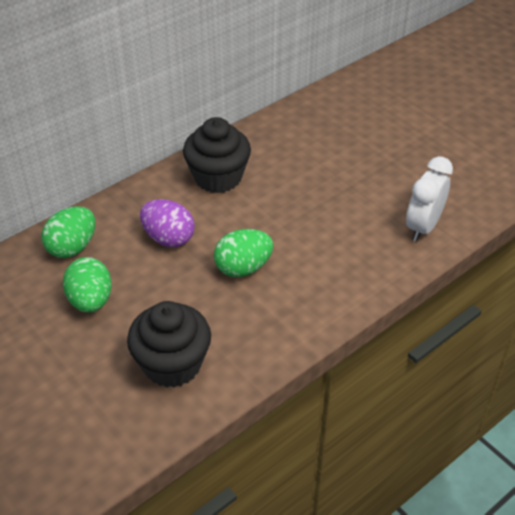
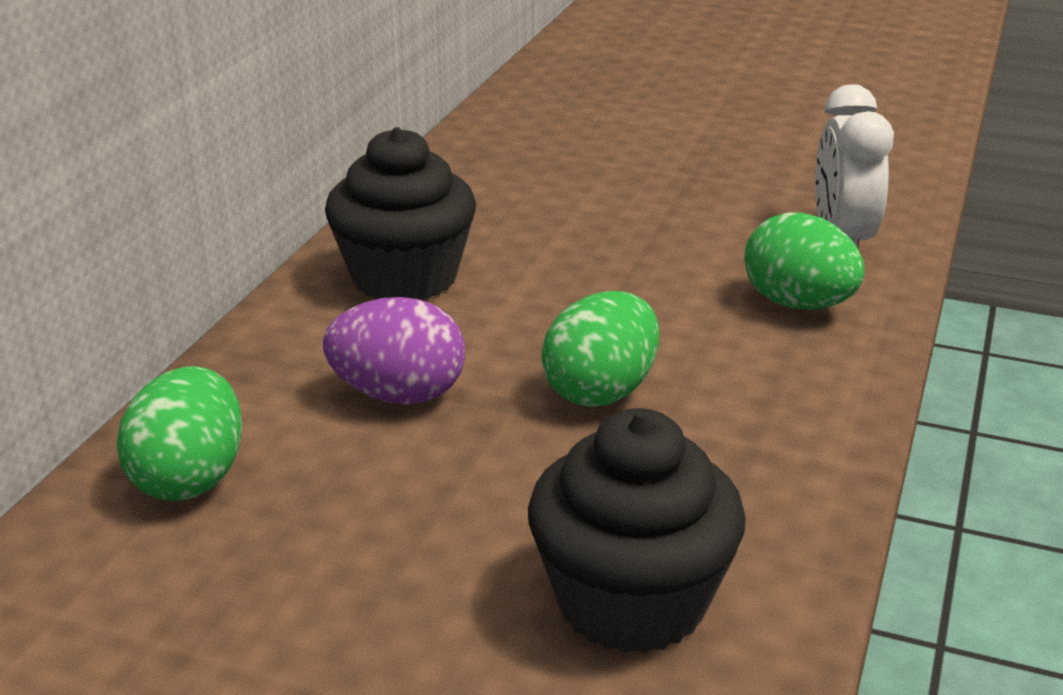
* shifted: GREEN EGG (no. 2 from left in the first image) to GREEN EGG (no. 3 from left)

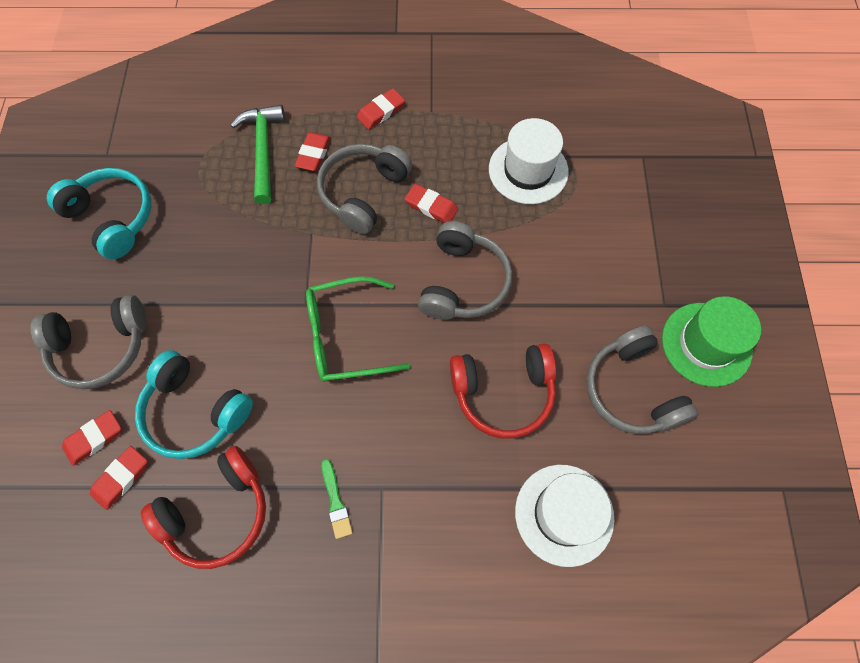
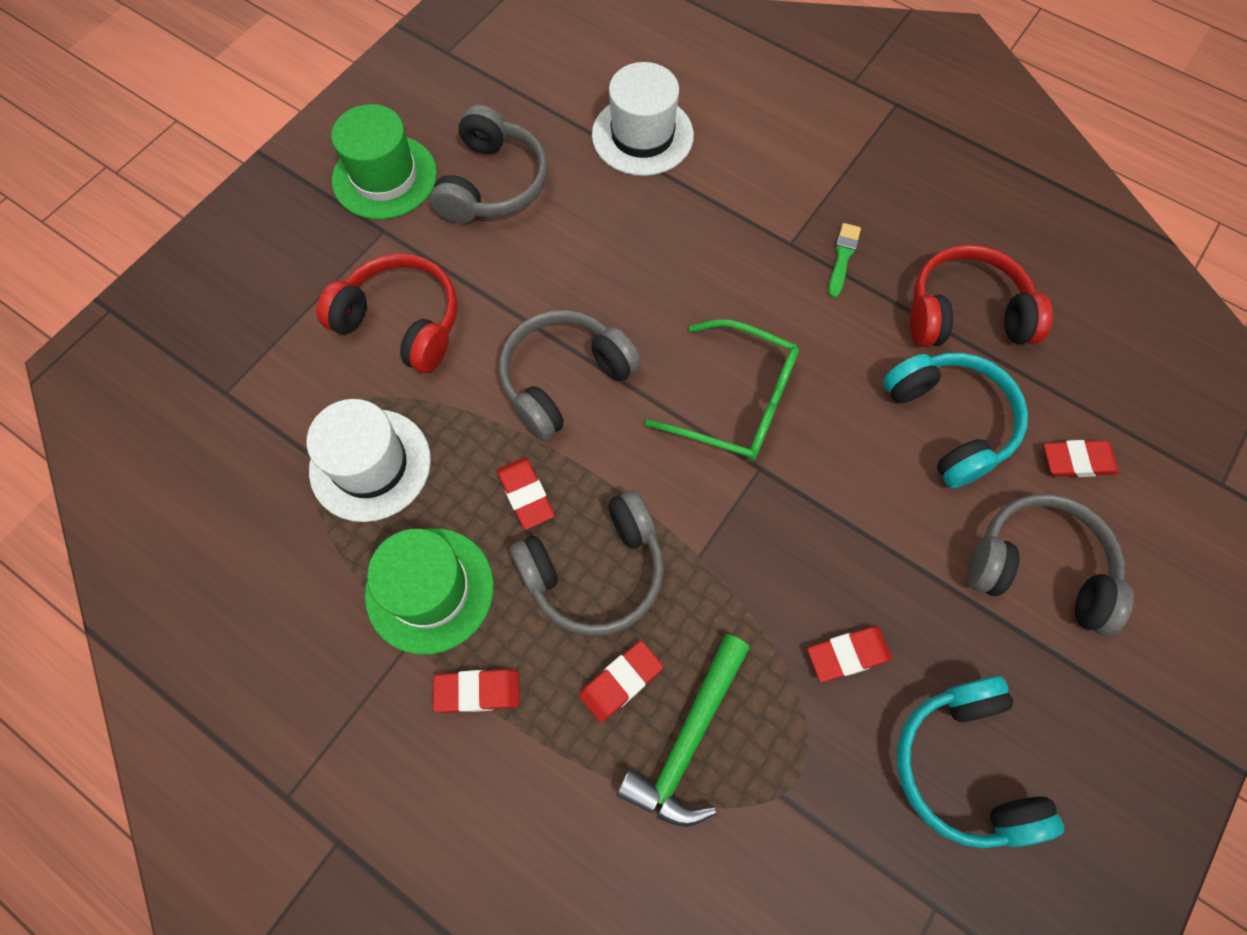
* shifted: RED ERASER (no. 2 from left in the first image) to RED ERASER (no. 4 from left)
* shifted: RED HEADPHONES (no. 2 from left in the first image) to RED HEADPHONES (no. 1 from left)
* new: GREEN HAT (no. 2 from left)

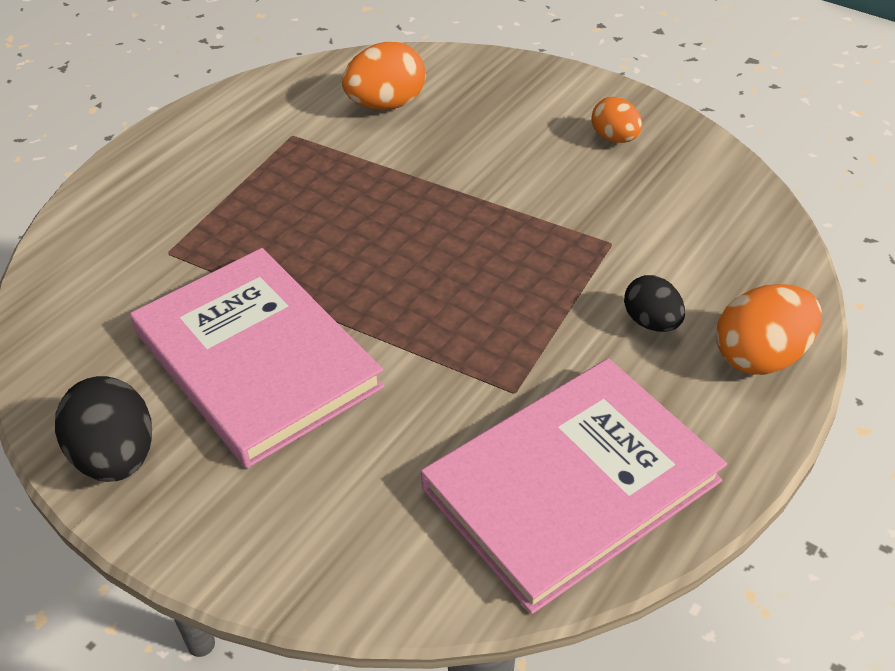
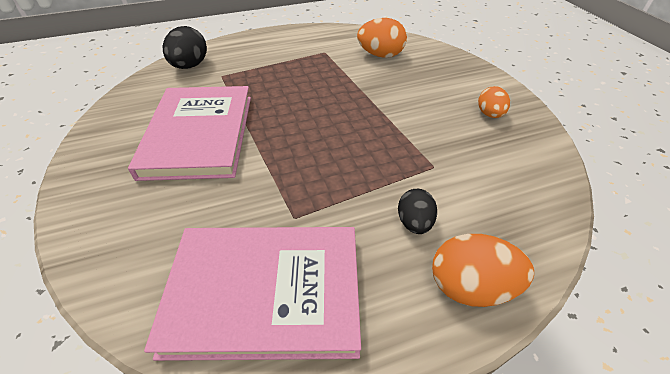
* shifted: BLACK EGG (no. 1 from left)

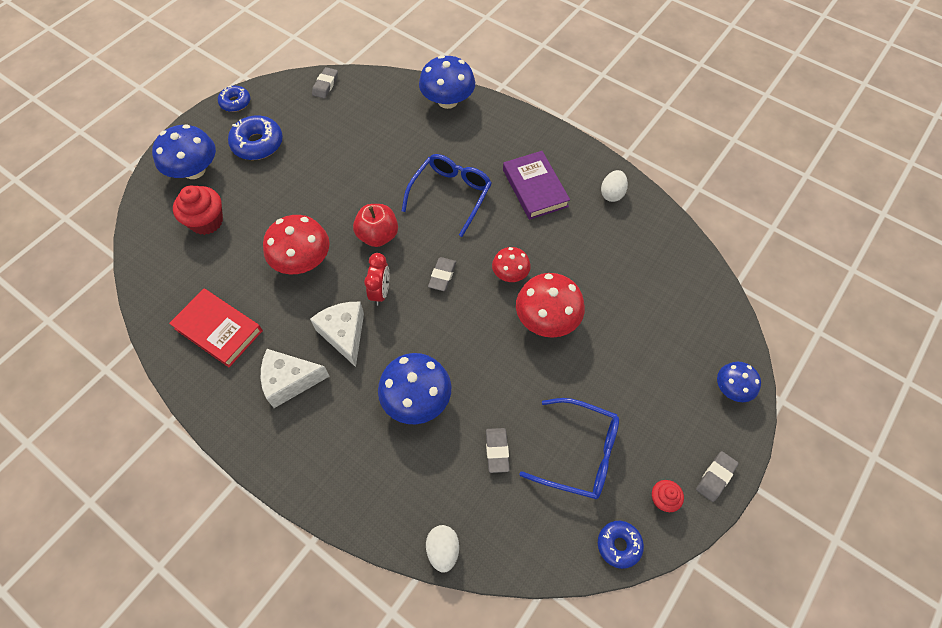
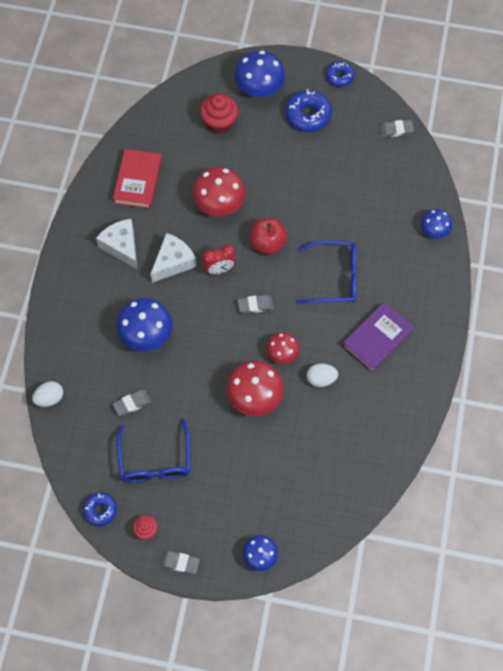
* scaled: BLUE MUSHROOM (no. 3 from left in the first image) x0.59
* shifted: WHITE EGG (no. 2 from left)

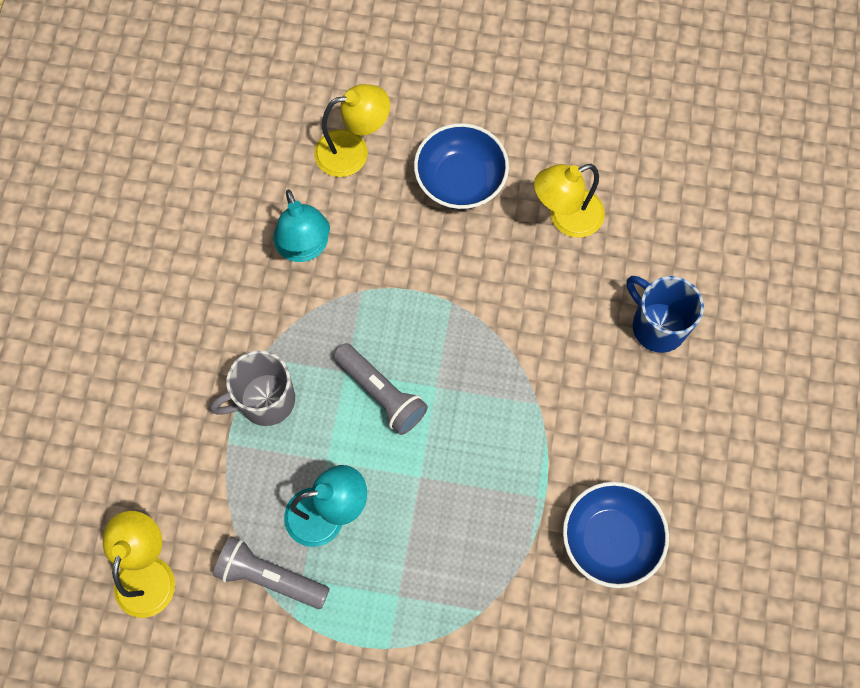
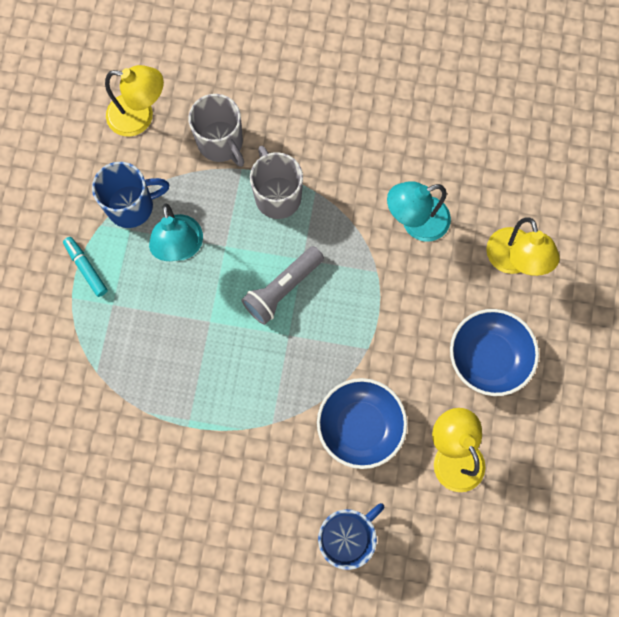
* swapped: GREY FLASHLIGHT (no. 1 from left) to BLUE MUG (no. 1 from left)
* shifted: BLUE BOWL (no. 2 from left in the first image) to BLUE BOWL (no. 1 from left)
* new: TURQUOISE MARKER
* new: GREY MUG (no. 1 from left)

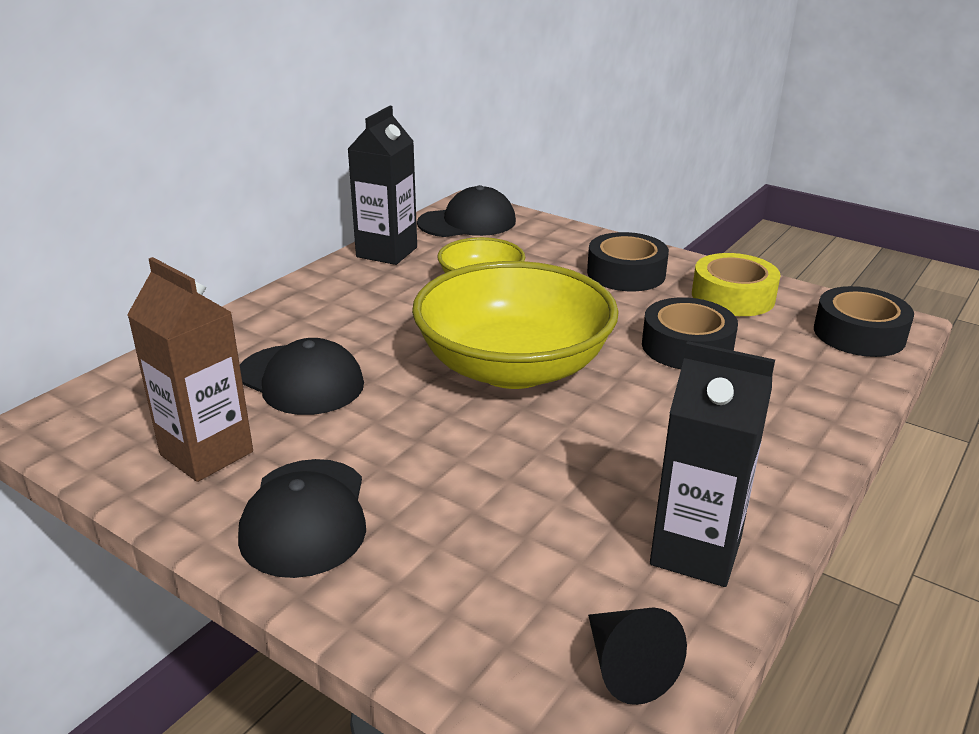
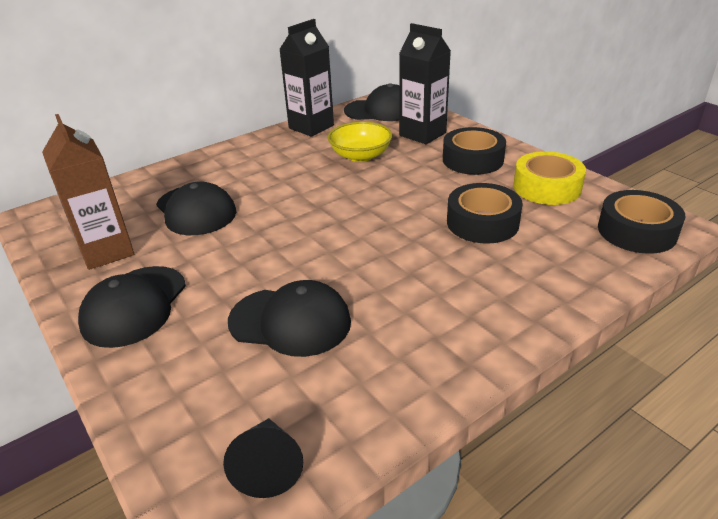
* gone: YELLOW BOWL (no. 2 from left)
* shifted: BLACK CARTON (no. 2 from left)
* new: BLACK CAP (no. 3 from left)

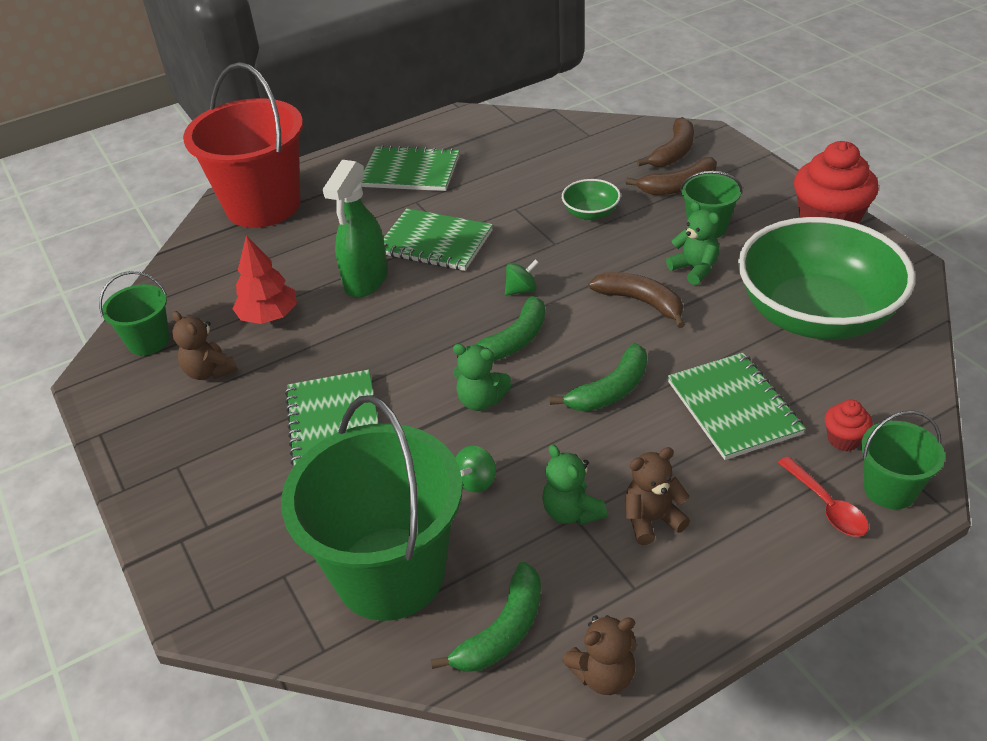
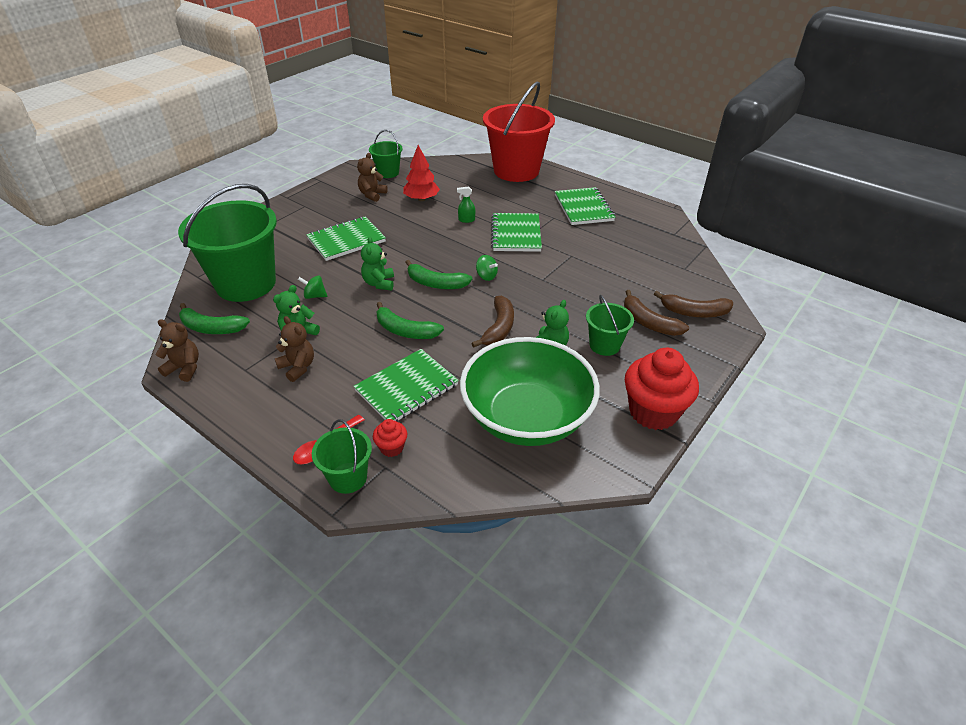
* scaled: GREEN SPRAY BOTTLE x0.44
* gone: GREEN BOWL (no. 1 from left)
* rotated: BROWN TEDDY BEAR (no. 2 from left in the first image) 150 degrees clockwise

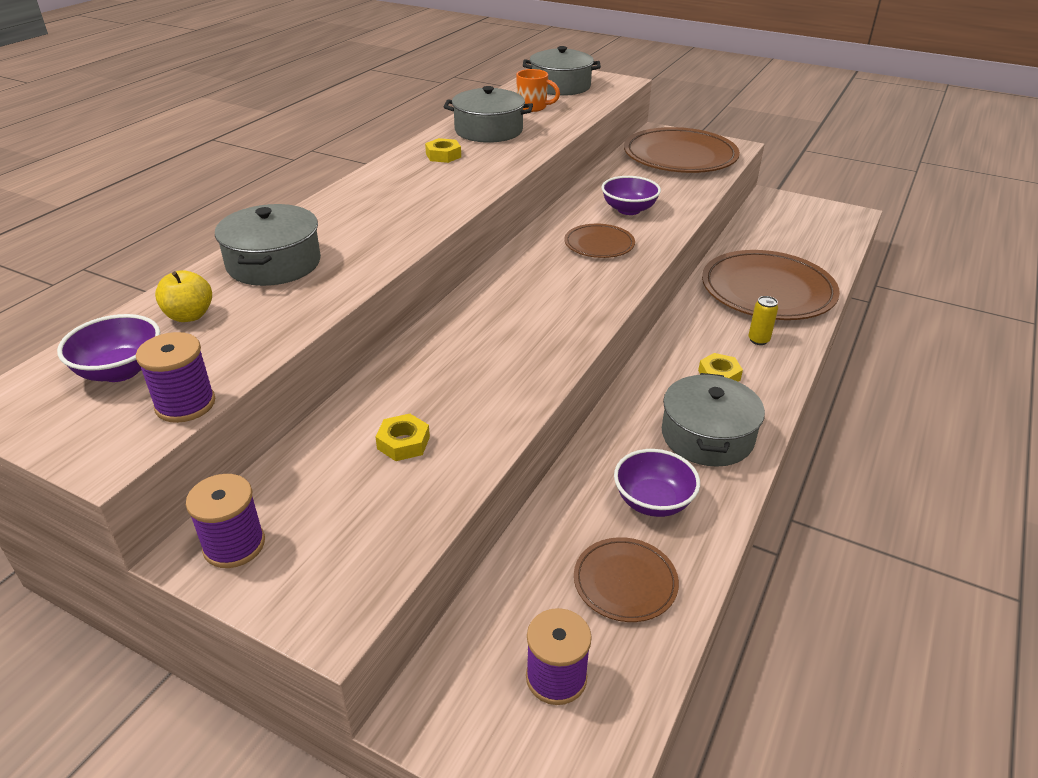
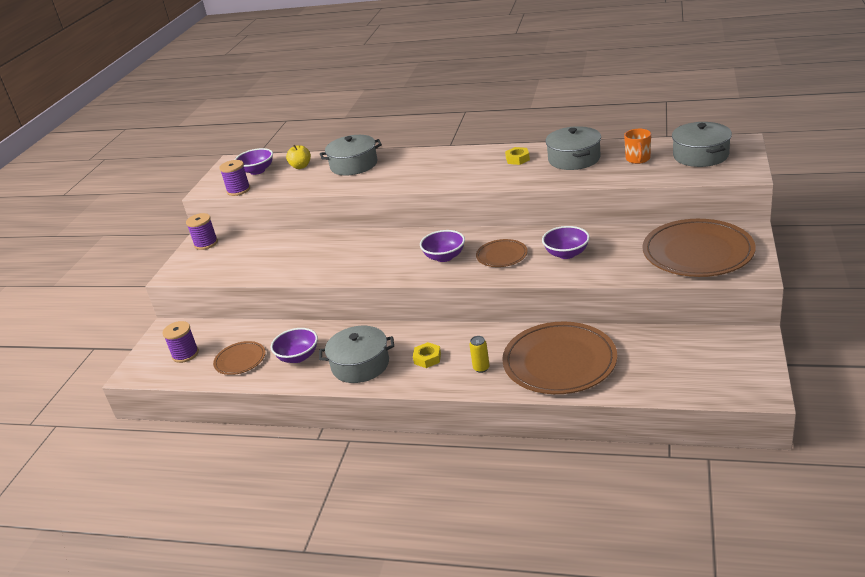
* gone: YELLOW NUT (no. 1 from left)
* new: PURPLE BOWL (no. 3 from left)

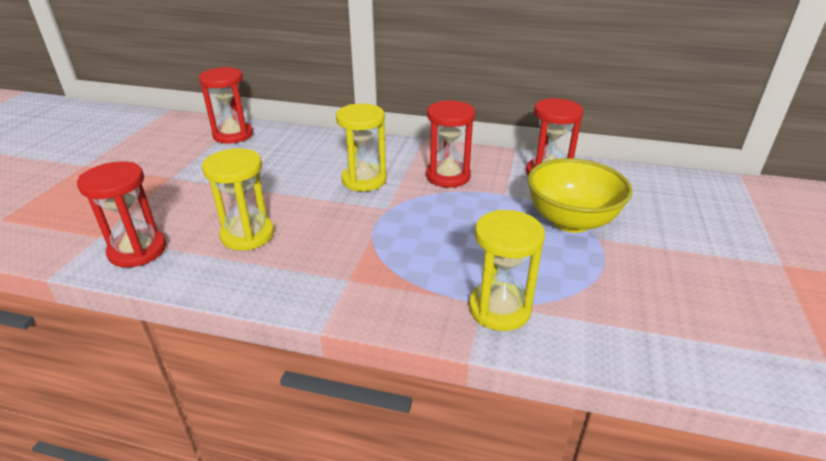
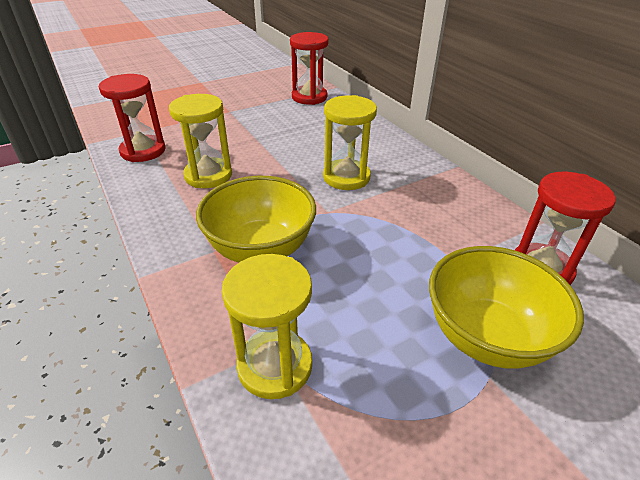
* gone: RED HOURGLASS (no. 3 from left)
* new: YELLOW BOWL (no. 1 from left)

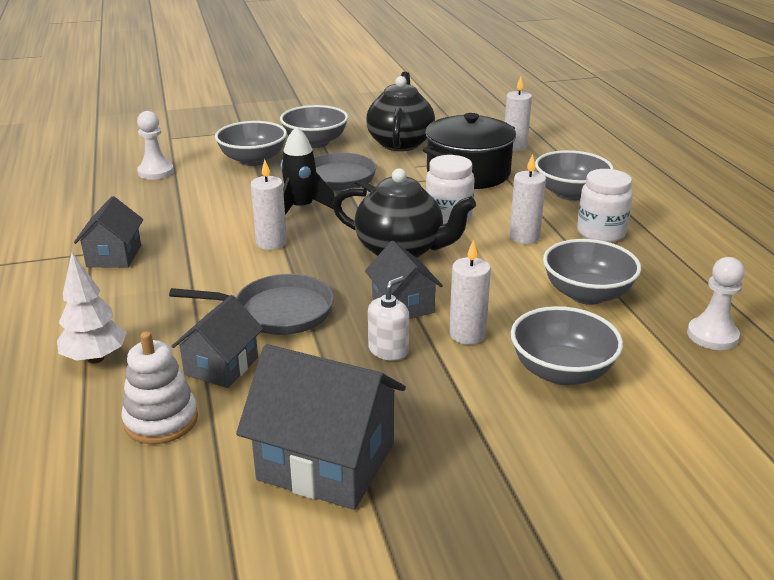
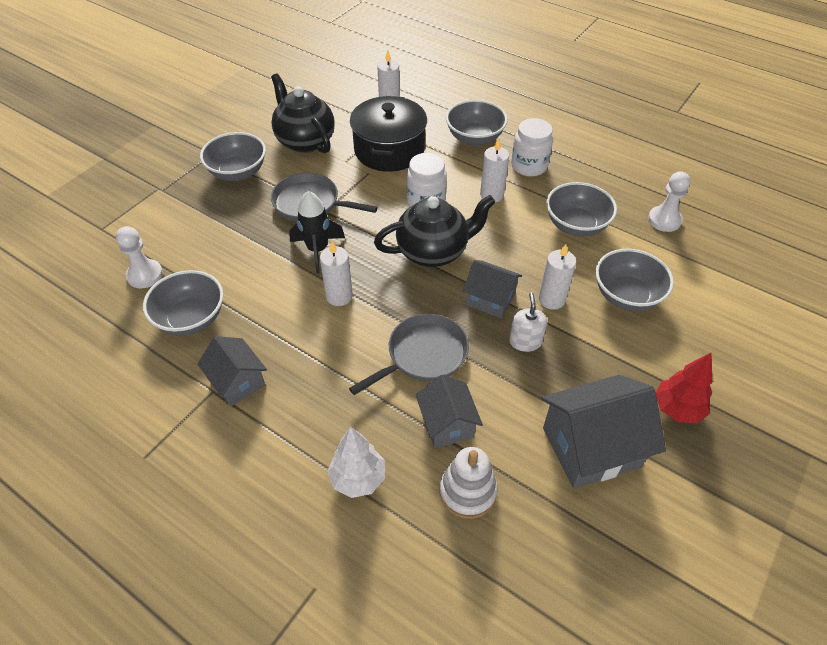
* shifted: GREY BOWL (no. 1 from left)
* new: RED TREE

